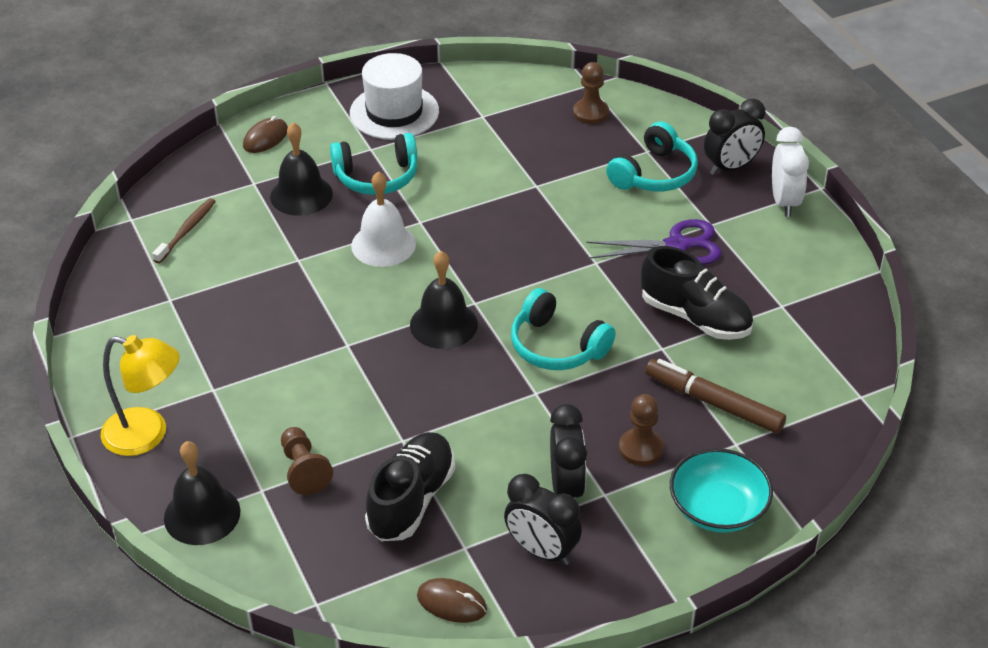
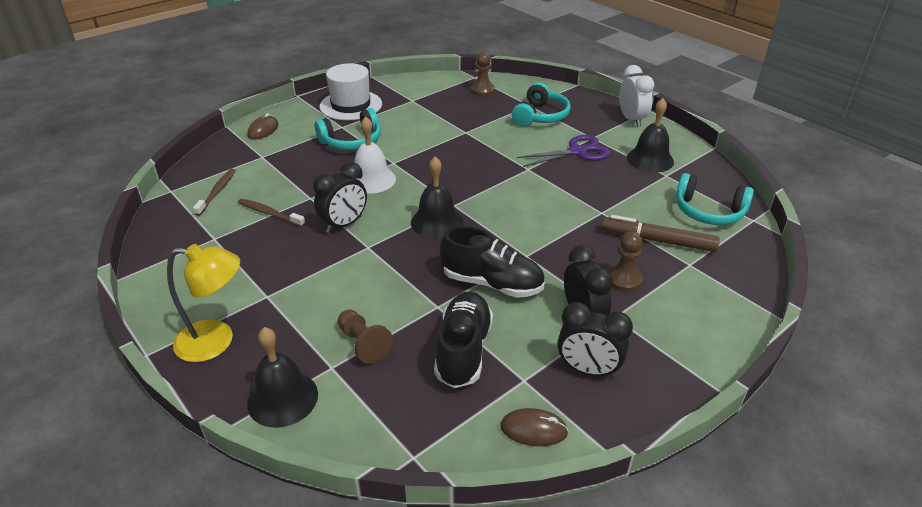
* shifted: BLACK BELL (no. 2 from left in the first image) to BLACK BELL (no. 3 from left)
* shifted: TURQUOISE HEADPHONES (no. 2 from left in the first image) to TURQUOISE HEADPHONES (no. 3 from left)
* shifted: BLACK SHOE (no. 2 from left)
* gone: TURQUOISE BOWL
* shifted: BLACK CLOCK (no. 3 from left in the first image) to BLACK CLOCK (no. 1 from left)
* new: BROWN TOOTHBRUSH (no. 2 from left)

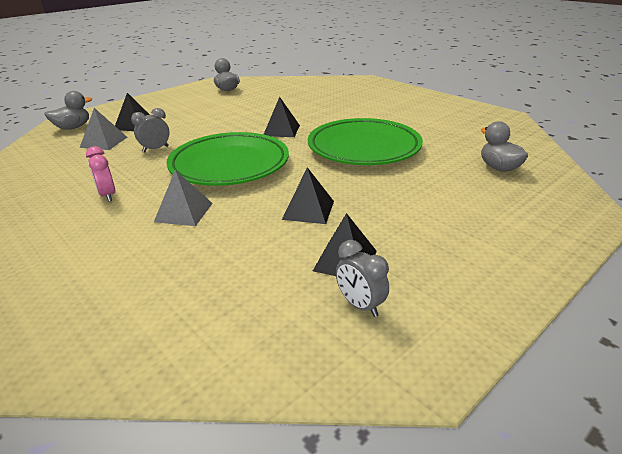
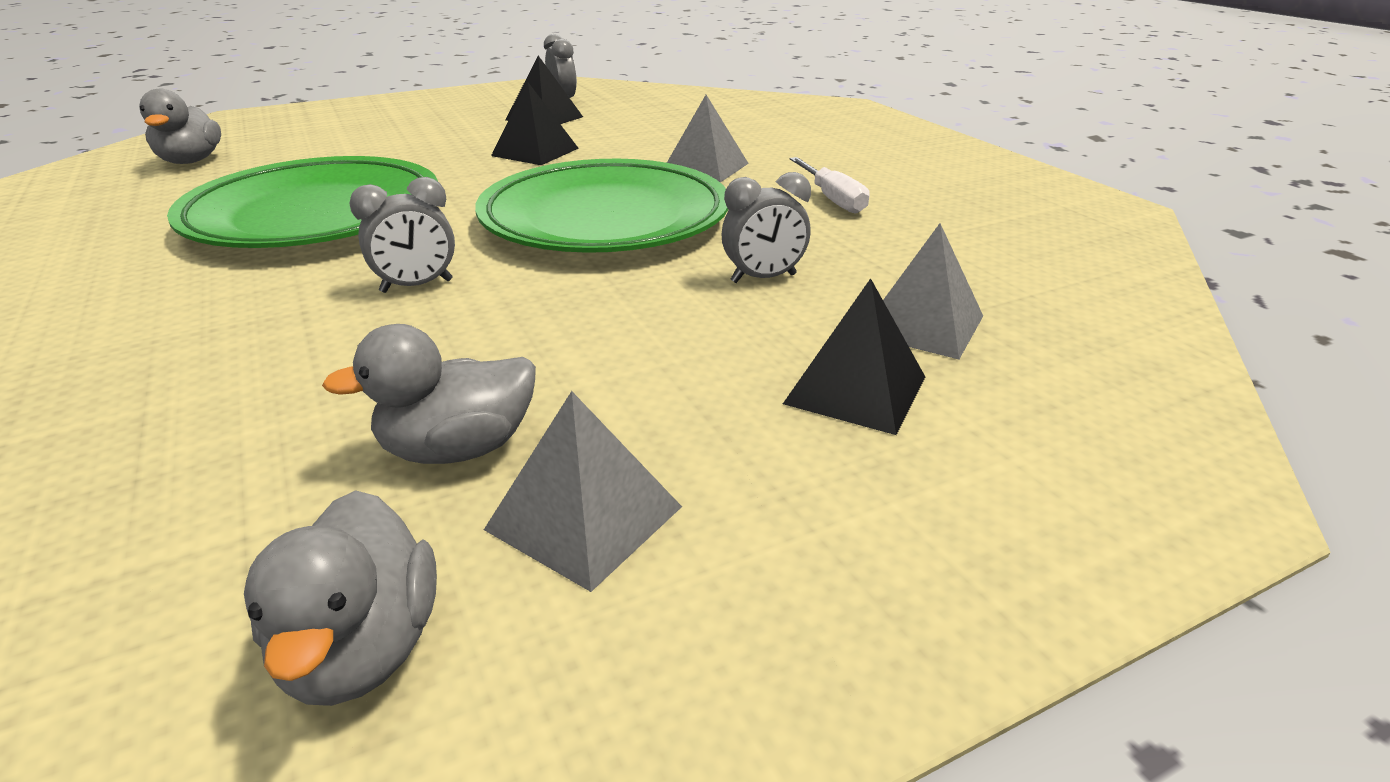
* shifted: GREY DUCK (no. 1 from left in the first image) to GREY DUCK (no. 3 from left)
* swapped: PINK CLOCK to WHITE SCREWDRIVER
* swapped: BLACK PYRAMID (no. 2 from left) to GREY CLOCK (no. 1 from left)
* new: GREY PYRAMID (no. 1 from left)

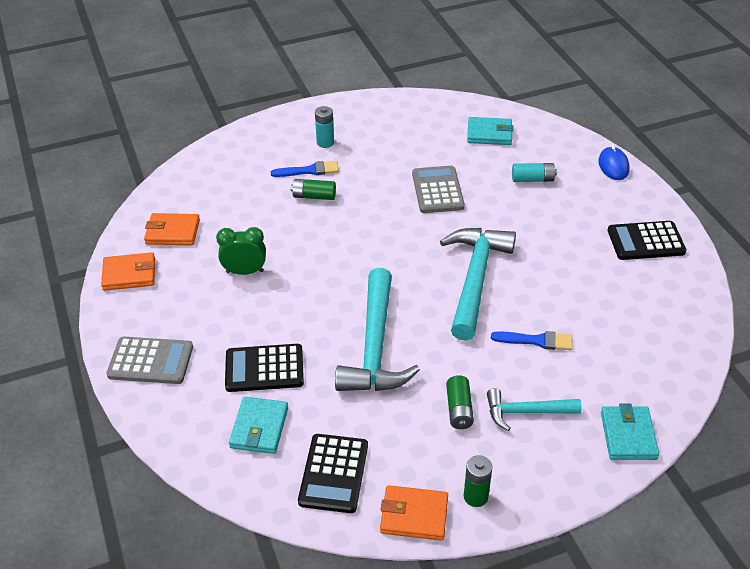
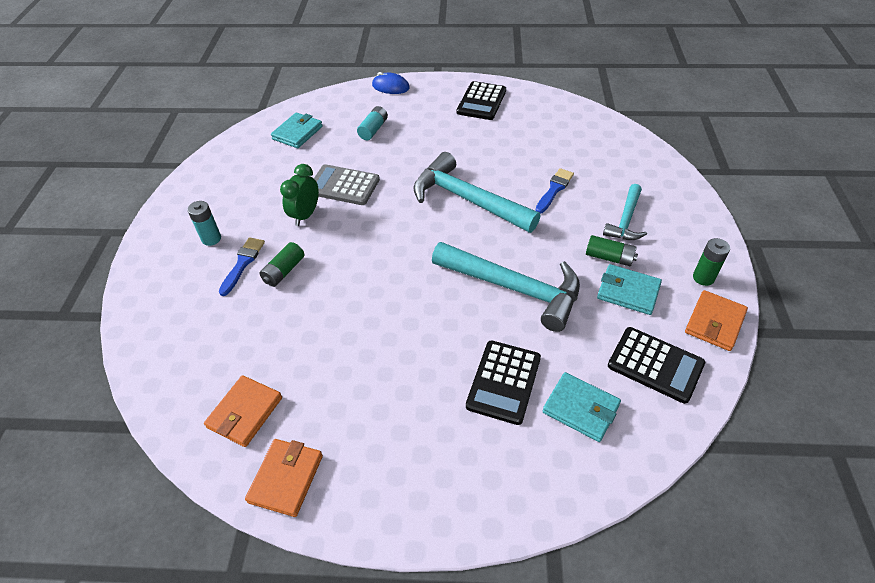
* gone: GREY CALCULATOR (no. 1 from left)
* shifted: GREEN CLOCK
* shifted: TURQUOISE WALLET (no. 3 from left)

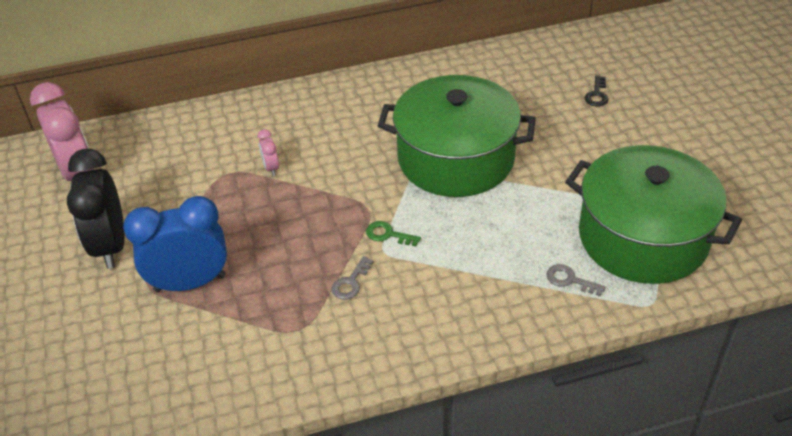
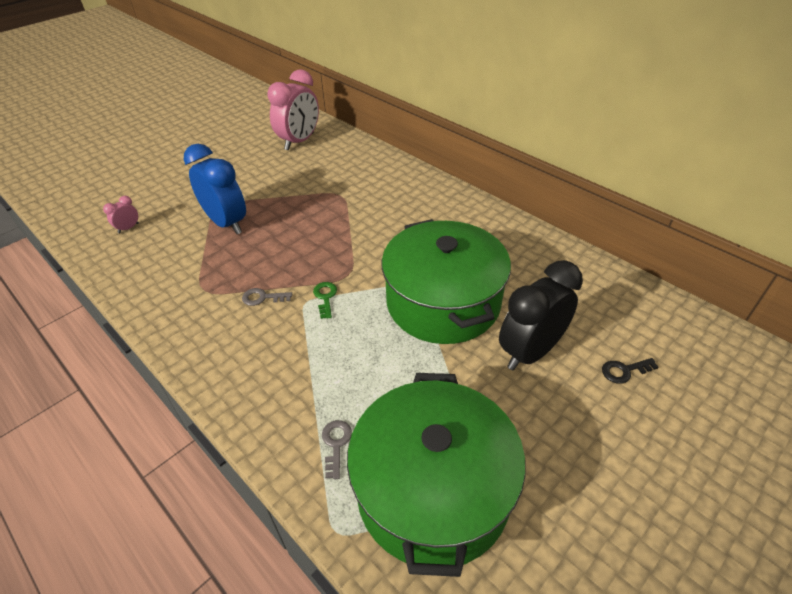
* shifted: BLACK CLOCK
* shifted: PINK CLOCK (no. 2 from left in the first image) to PINK CLOCK (no. 1 from left)

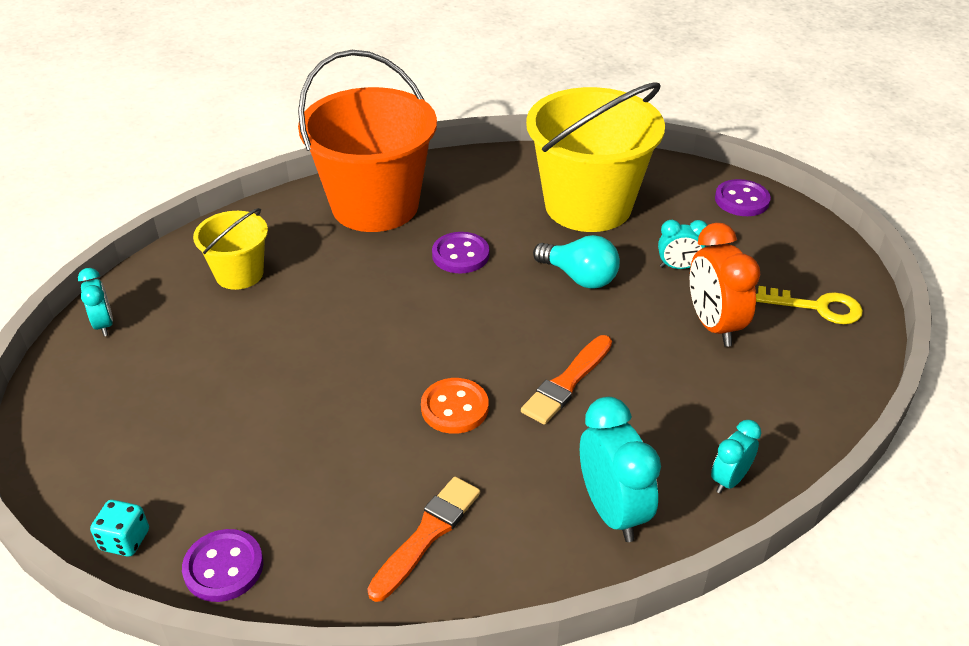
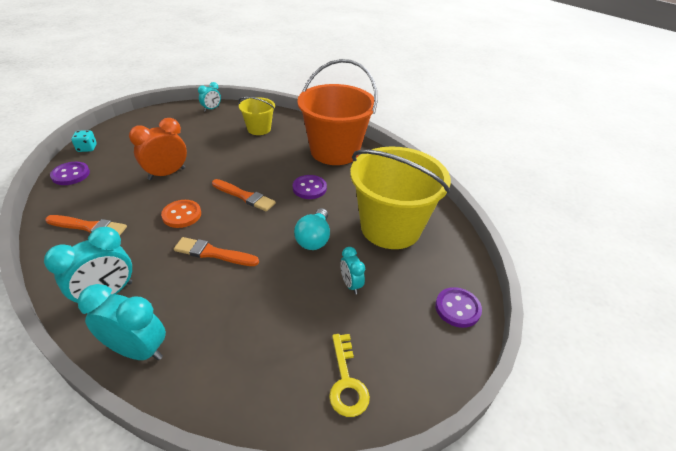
* shifted: ORANGE CLOCK
* scaled: TURQUOISE CLOCK (no. 4 from left in the first image) x1.76
* new: ORANGE BRUSH (no. 3 from left)

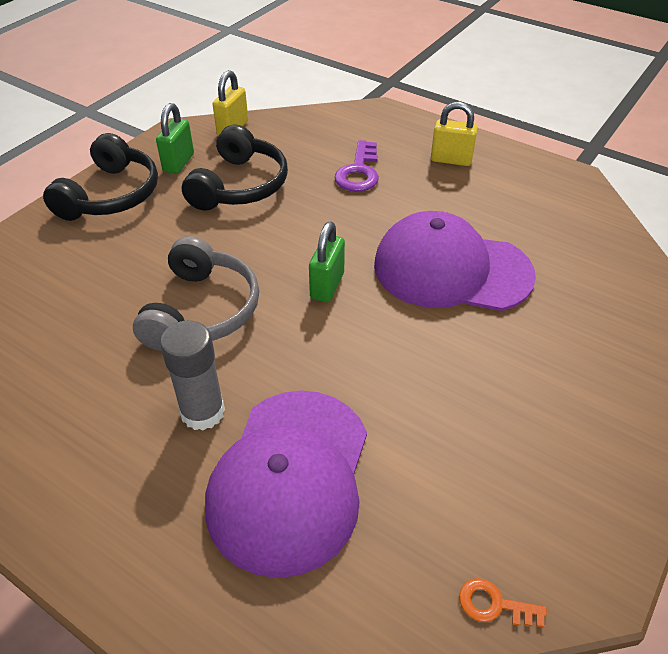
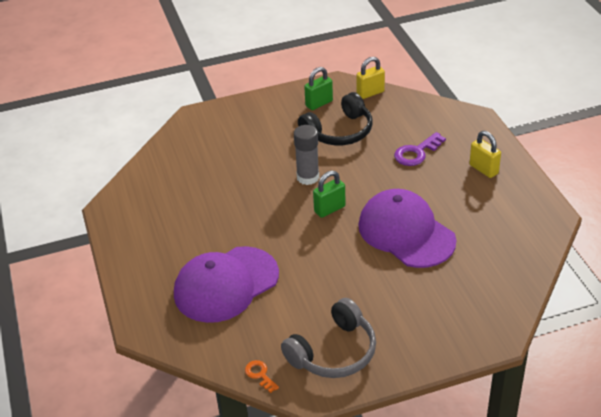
* gone: BLACK HEADPHONES (no. 1 from left)
* shifted: GREY HEADPHONES
* shifted: GREY GLUE STICK

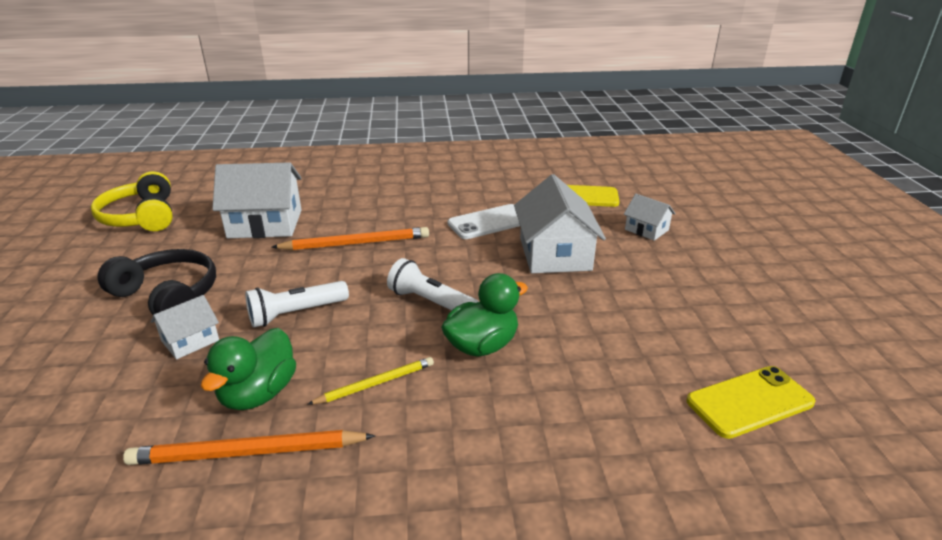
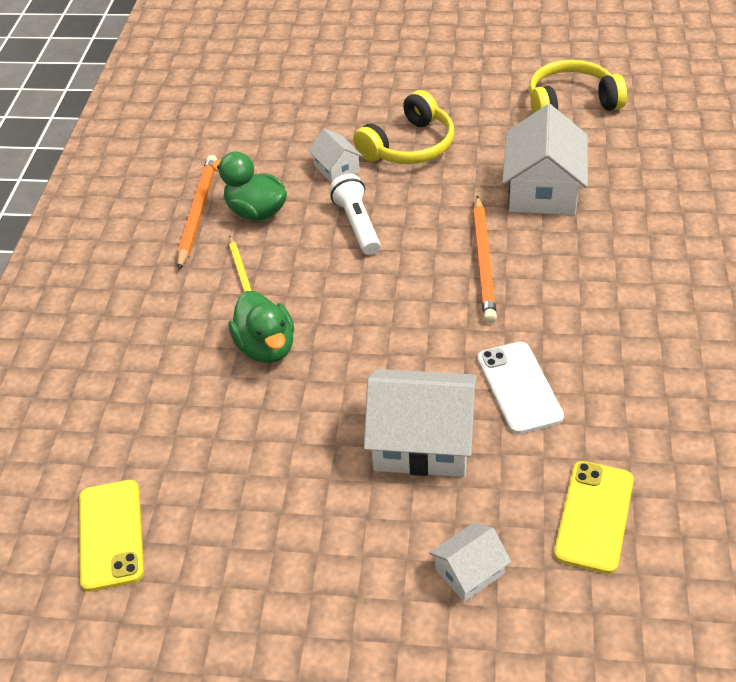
* repainted: BLACK HEADPHONES to YELLOW HEADPHONES (no. 1 from left)
* gone: WHITE FLASHLIGHT (no. 2 from left)

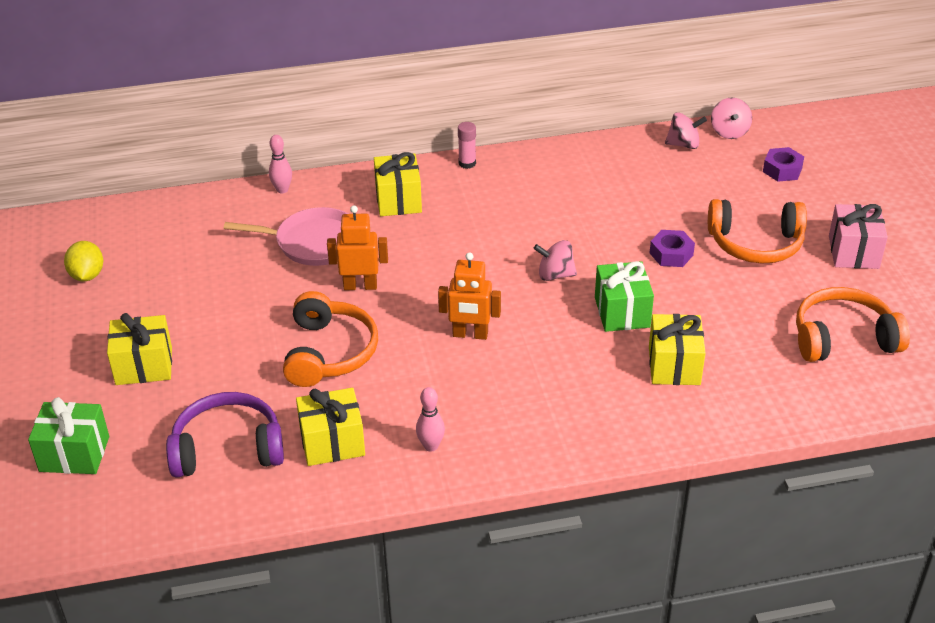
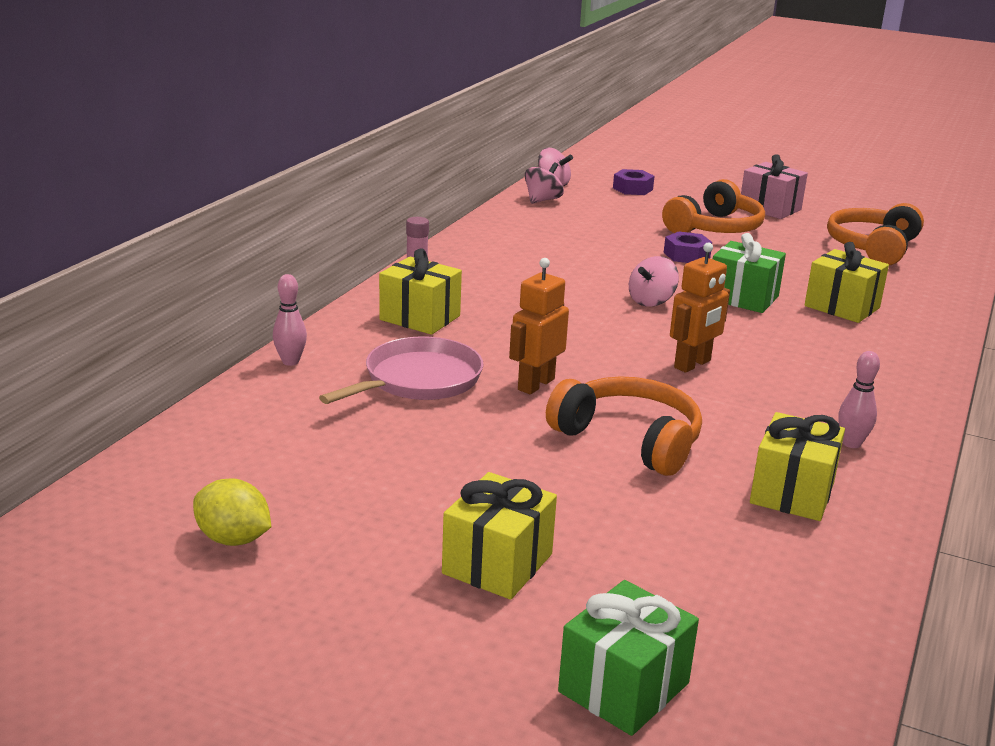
* gone: PURPLE HEADPHONES

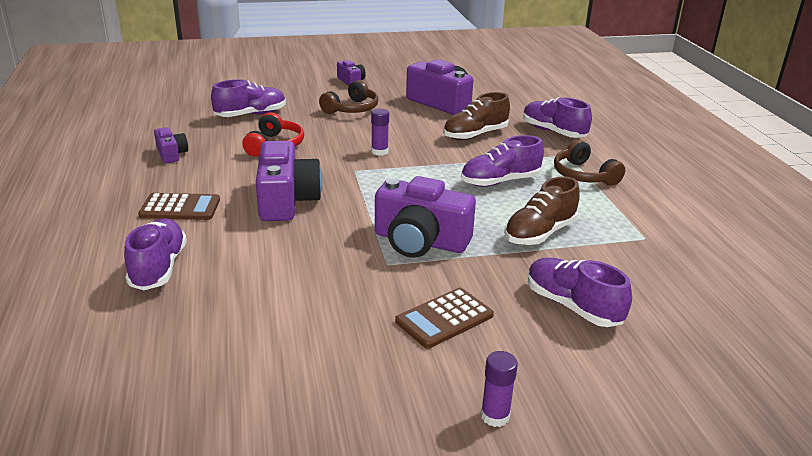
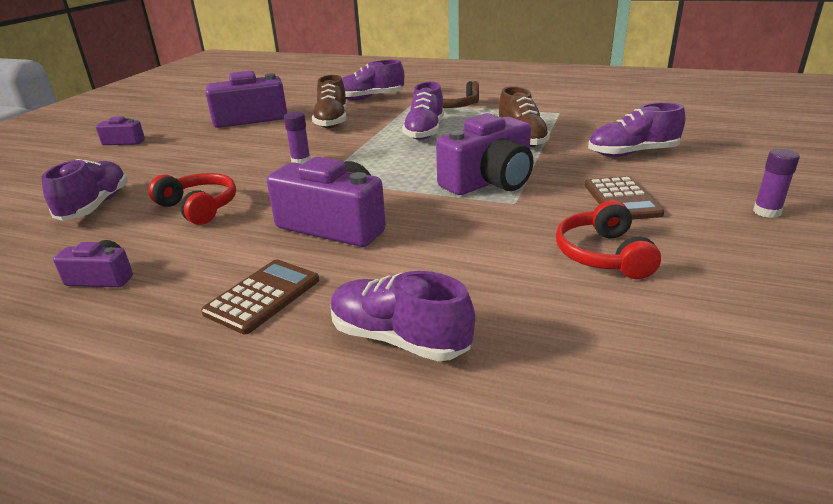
* gone: BROWN HEADPHONES (no. 1 from left)
* new: RED HEADPHONES (no. 2 from left)

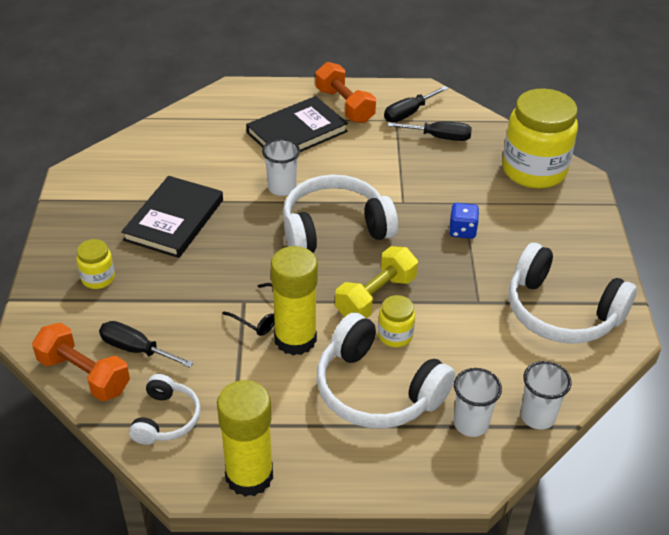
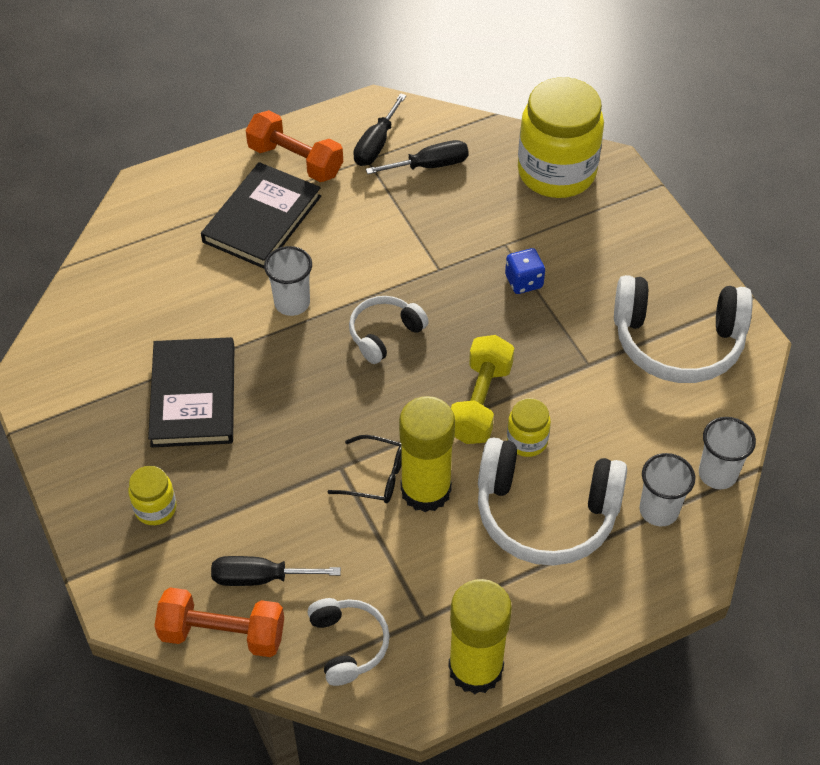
* scaled: WHITE HEADPHONES (no. 2 from left) x0.55

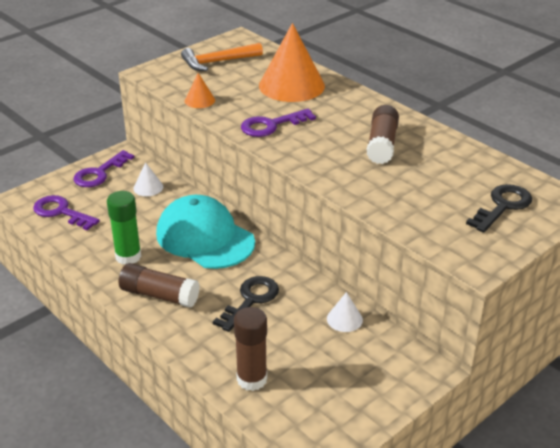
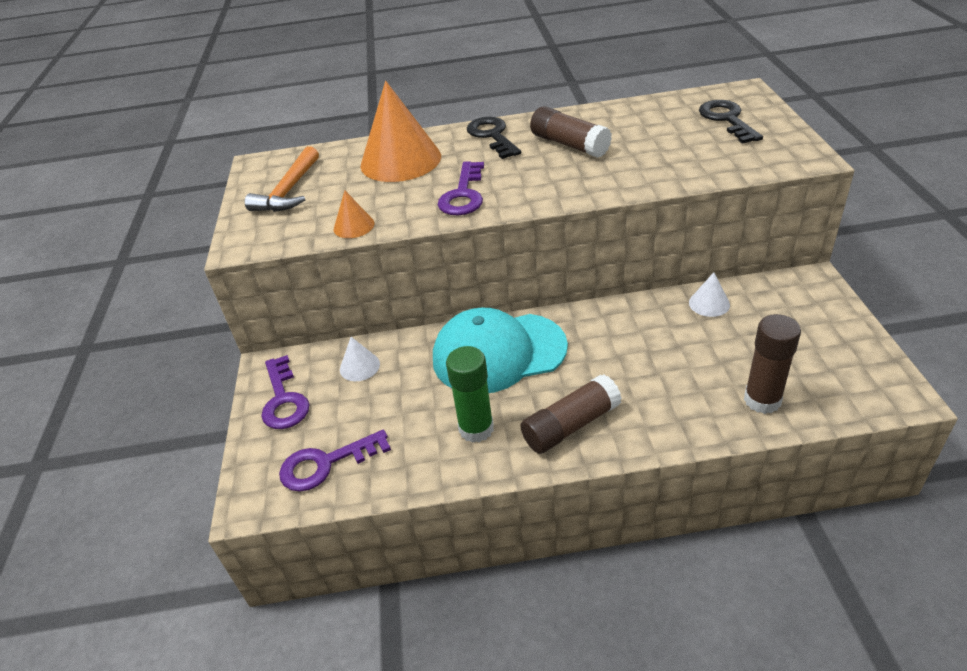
* shifted: BLACK KEY (no. 1 from left)

